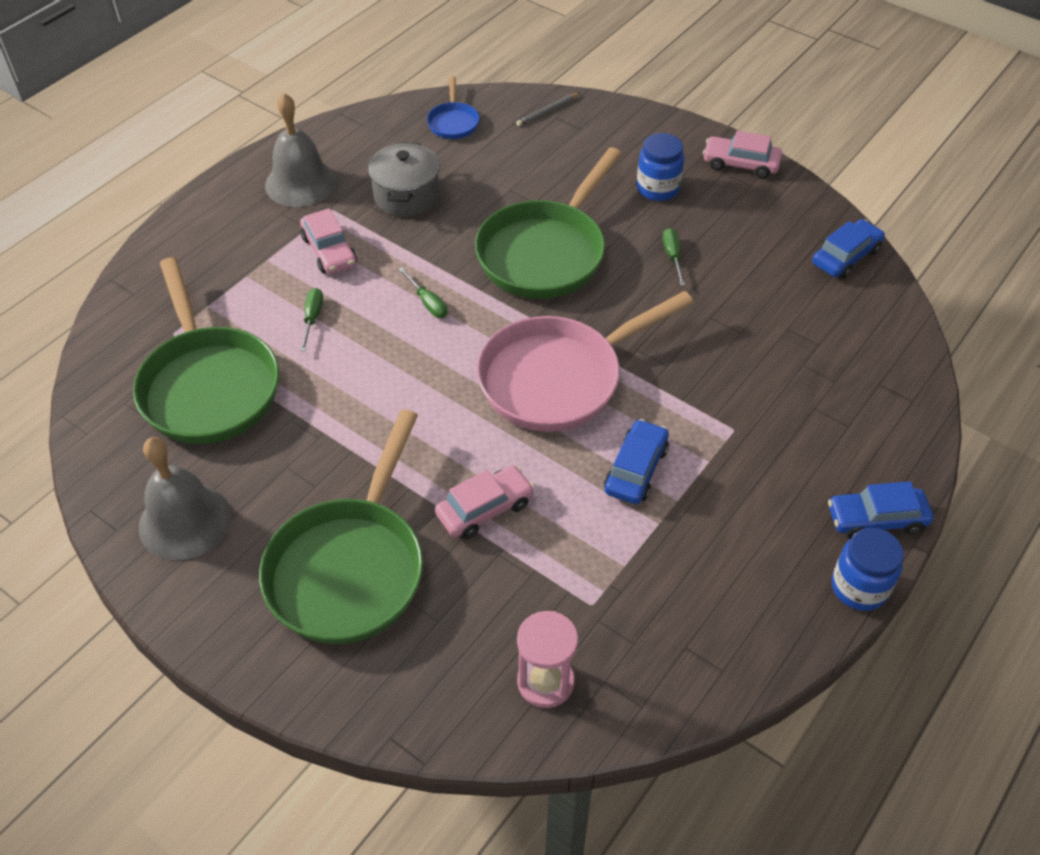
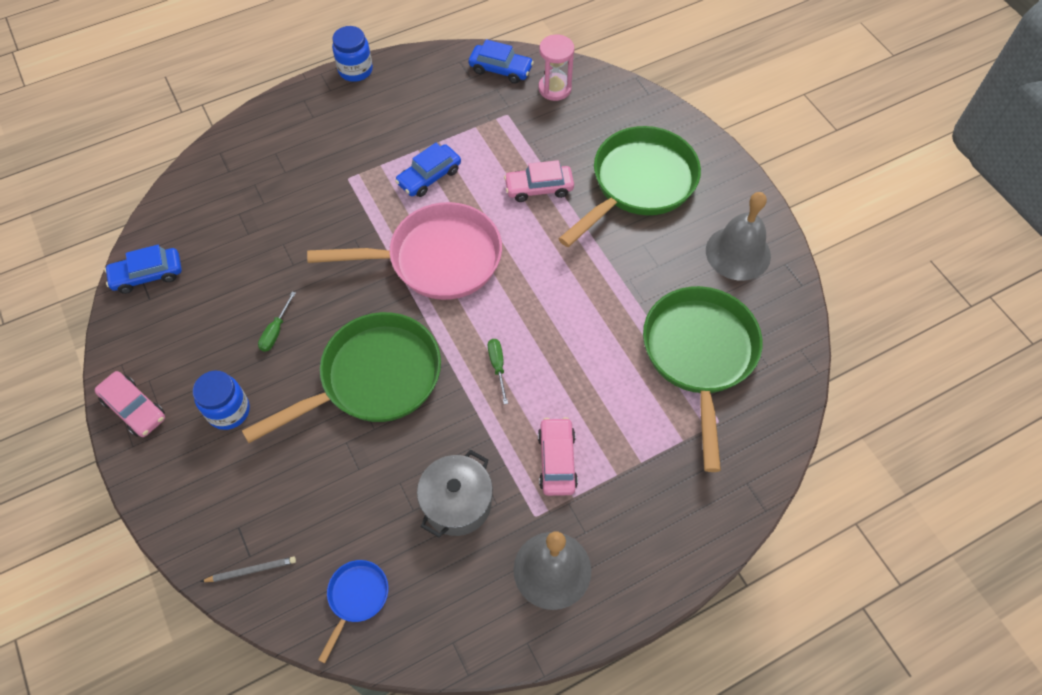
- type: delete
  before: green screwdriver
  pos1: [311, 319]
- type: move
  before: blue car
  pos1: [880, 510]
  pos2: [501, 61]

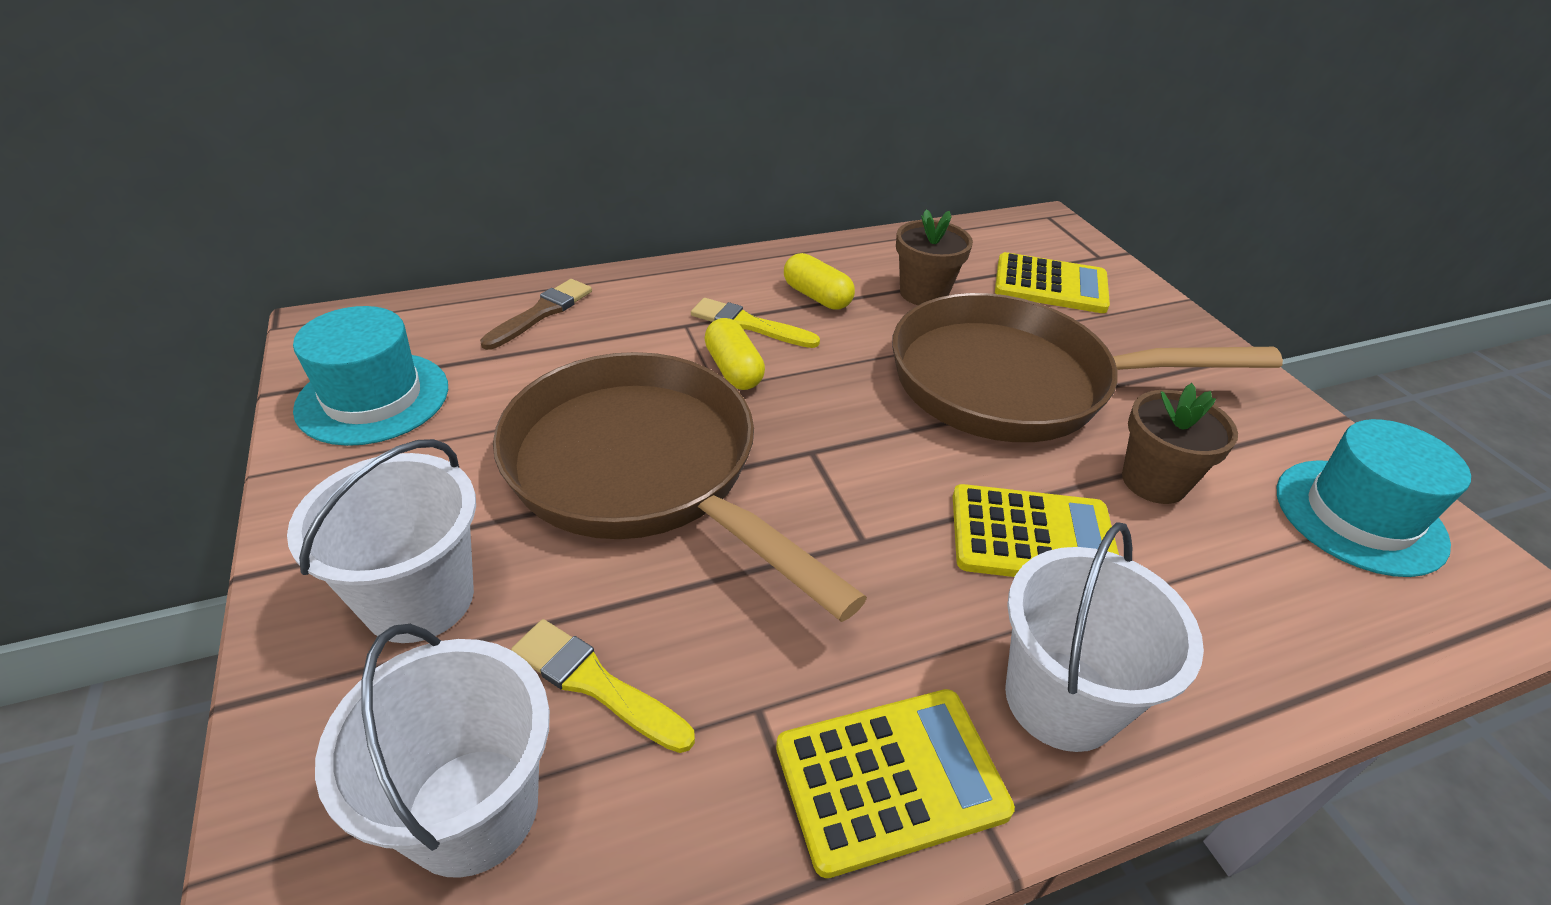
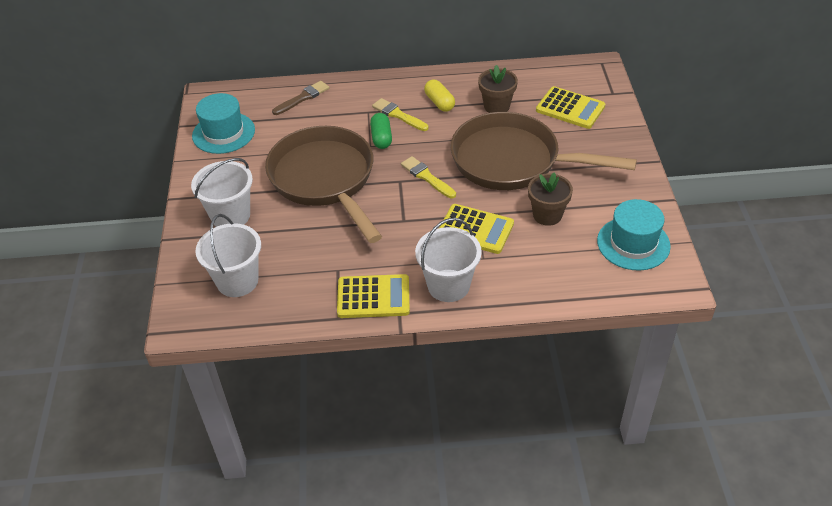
- type: move
  before: yellow brush
  pos1: [603, 686]
  pos2: [428, 177]
- type: recolor
  before: yellow capsule
  after: green capsule
  pos1: [734, 354]
  pos2: [381, 131]

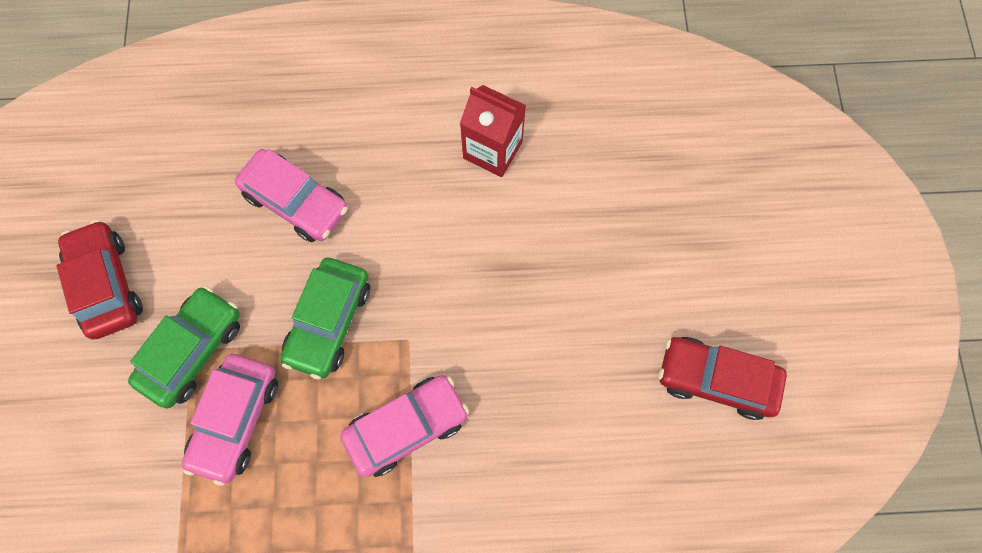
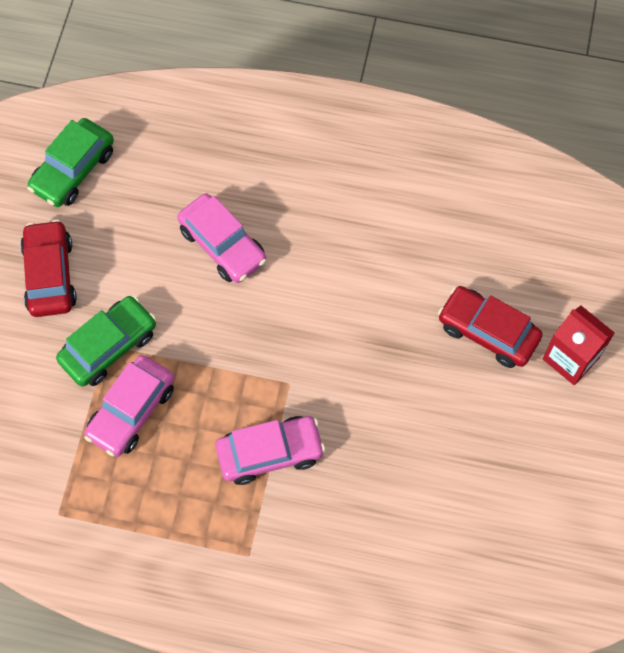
- type: move
  before: green car
  pos1: [325, 318]
  pos2: [70, 162]
- type: move
  before: red carton
  pos1: [493, 131]
  pos2: [578, 345]
- type: move
  before: red car
  pos1: [723, 378]
  pos2: [490, 327]

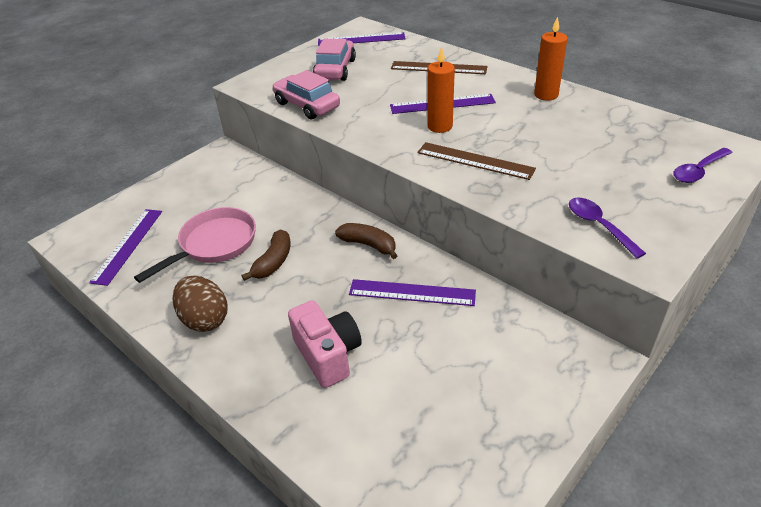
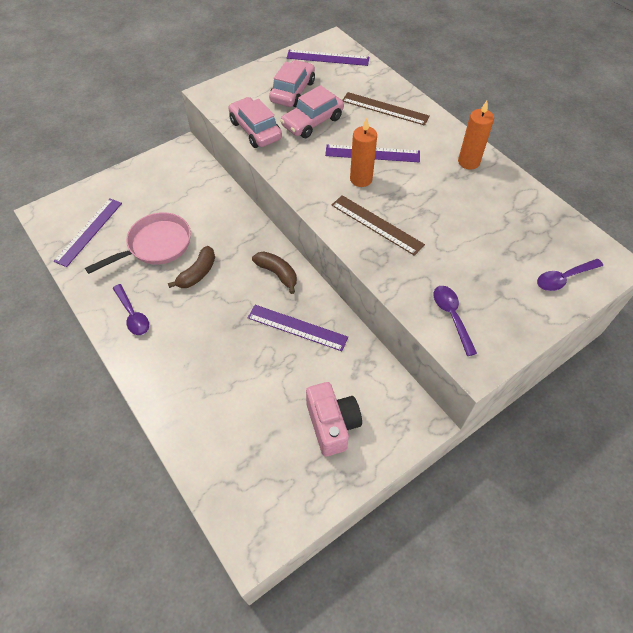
- type: replace
  before: brown egg
  after: purple spoon
  pos1: [200, 304]
  pos2: [131, 309]
- type: move
  before: pink camera
  pos1: [325, 344]
  pos2: [334, 419]
- type: insert
  after: pink car
  pos2: [312, 111]

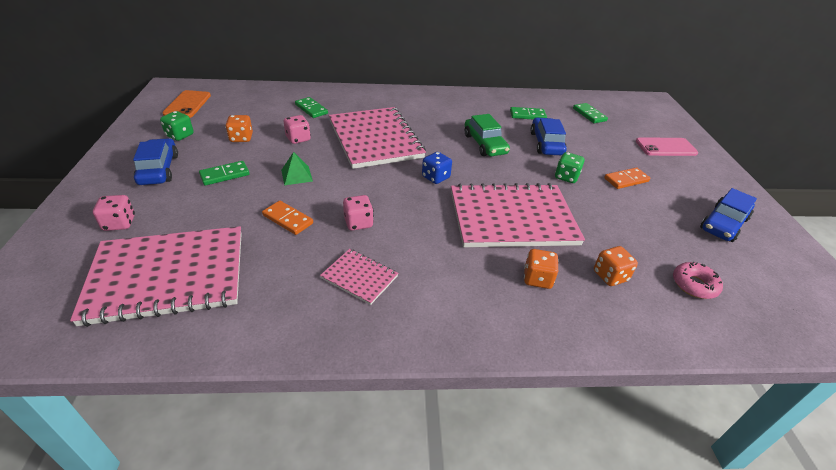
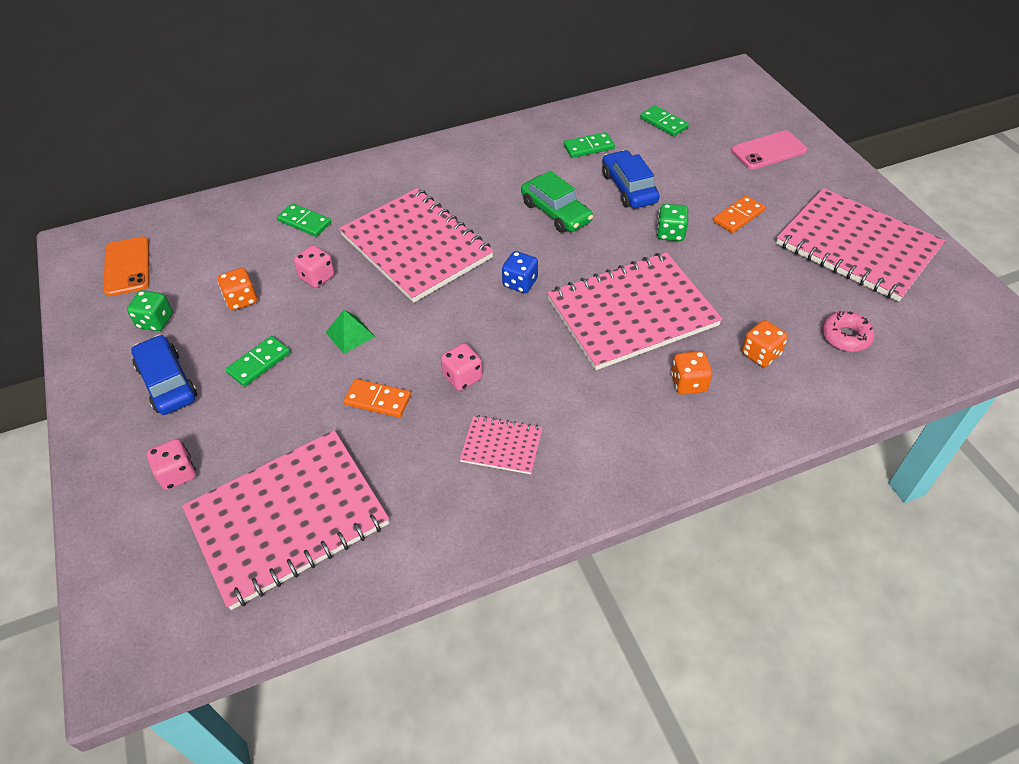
- type: replace
  before: blue car
  after: pink notebook
  pos1: [728, 215]
  pos2: [860, 245]

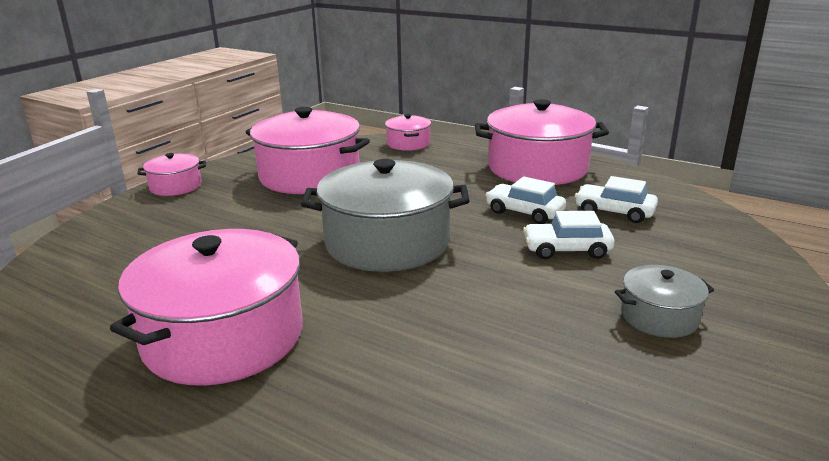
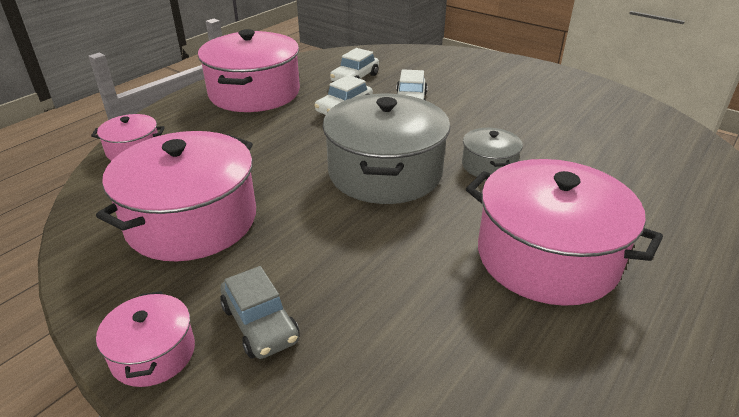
- type: move
  before: grey pot
  pos1: [664, 301]
  pos2: [492, 152]
- type: insert
  after: grey car
  pos2: [260, 312]

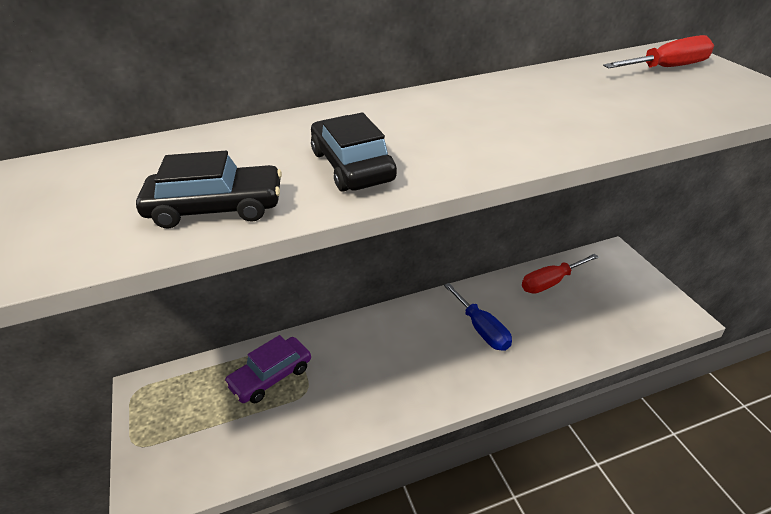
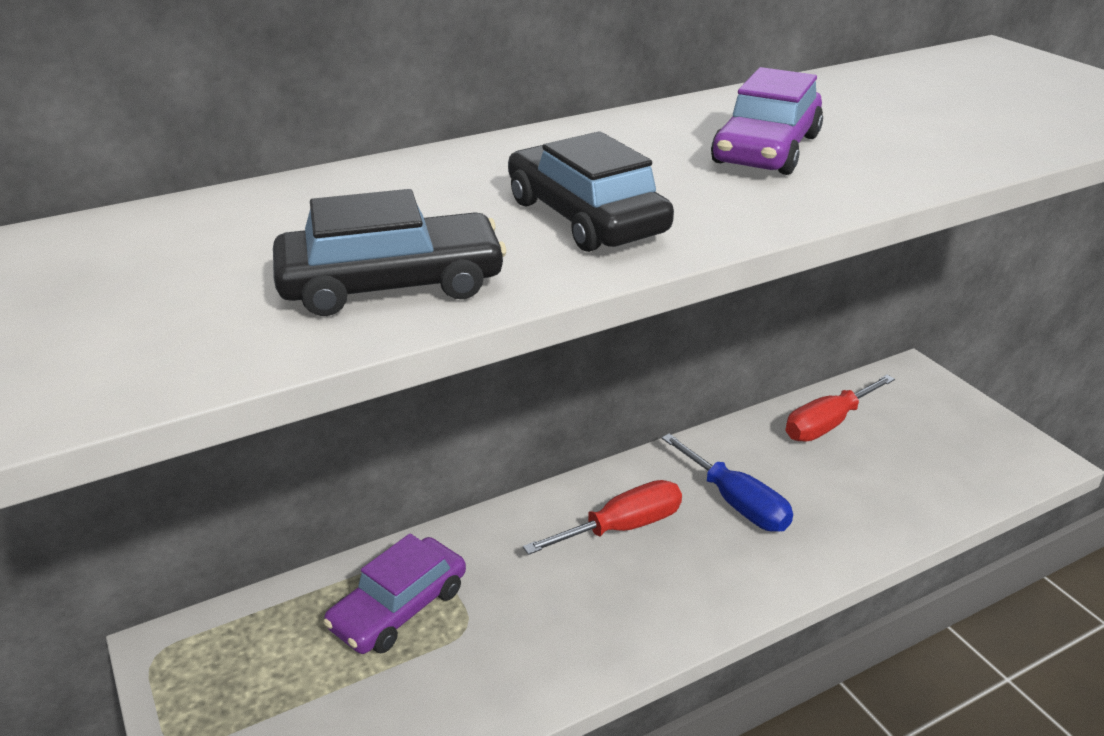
- type: move
  before: red screwdriver
  pos1: [658, 51]
  pos2: [602, 517]
- type: insert
  after: purple car
  pos2: [767, 121]

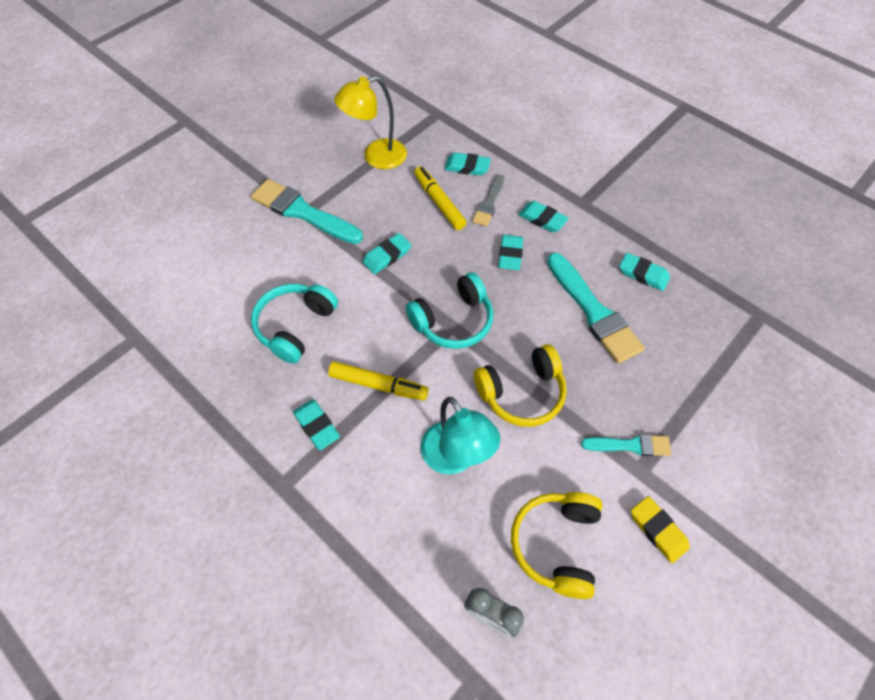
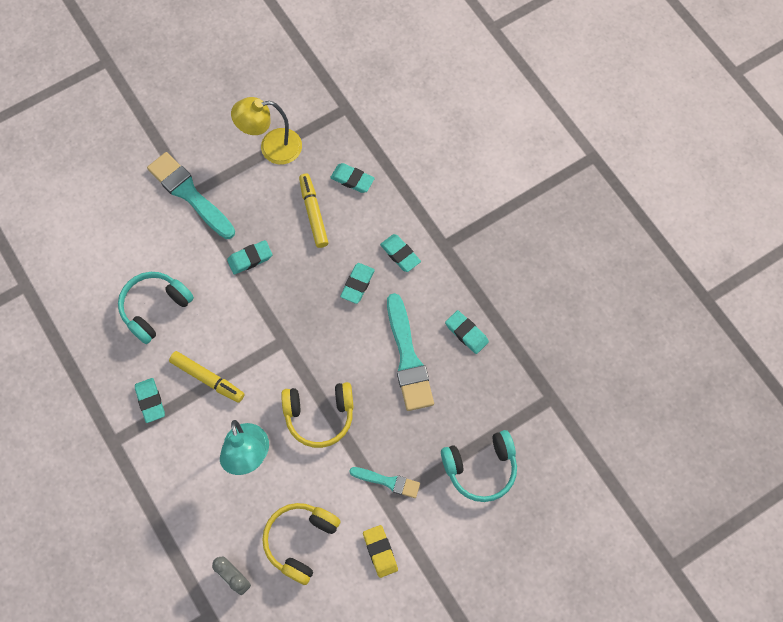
- type: move
  before: turquoise headphones
  pos1: [449, 310]
  pos2: [479, 466]
- type: delete
  before: grey brush
  pos1: [488, 201]

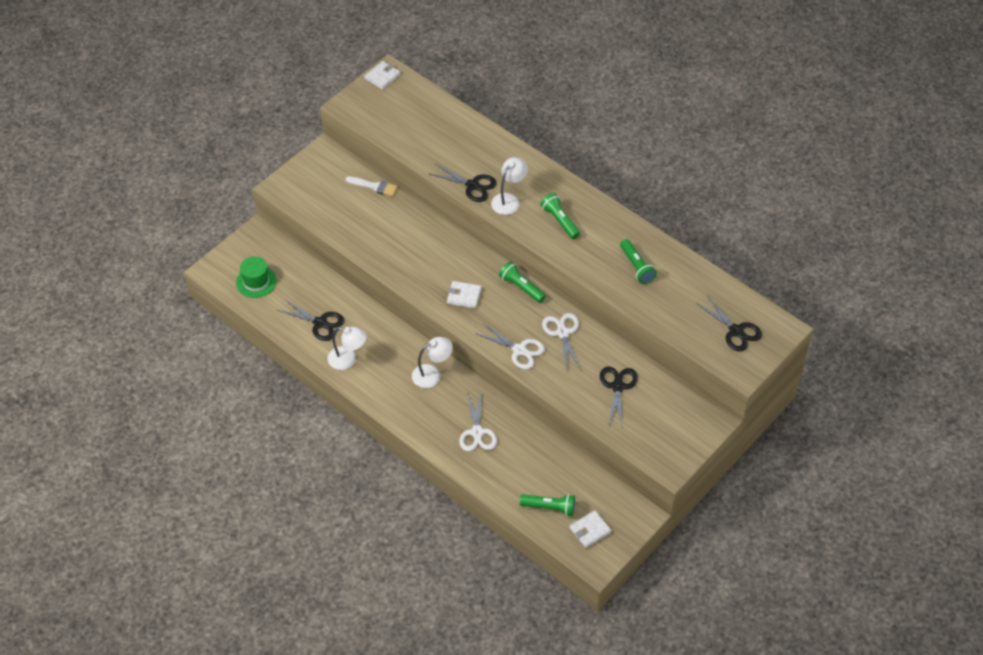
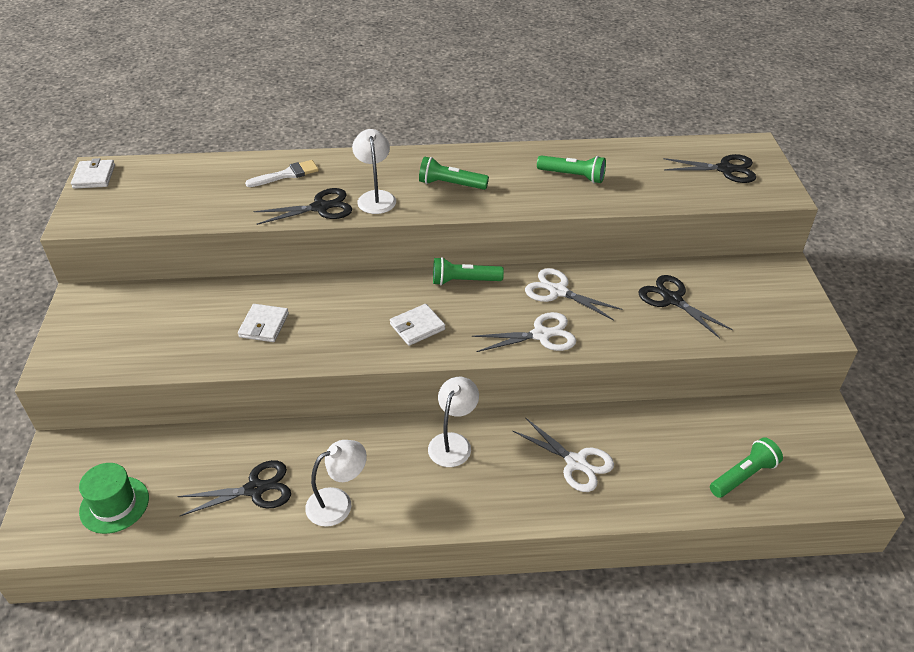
- type: move
  before: white brush
  pos1: [372, 186]
  pos2: [282, 173]
- type: move
  before: white wallet
  pos1: [590, 529]
  pos2: [263, 323]

